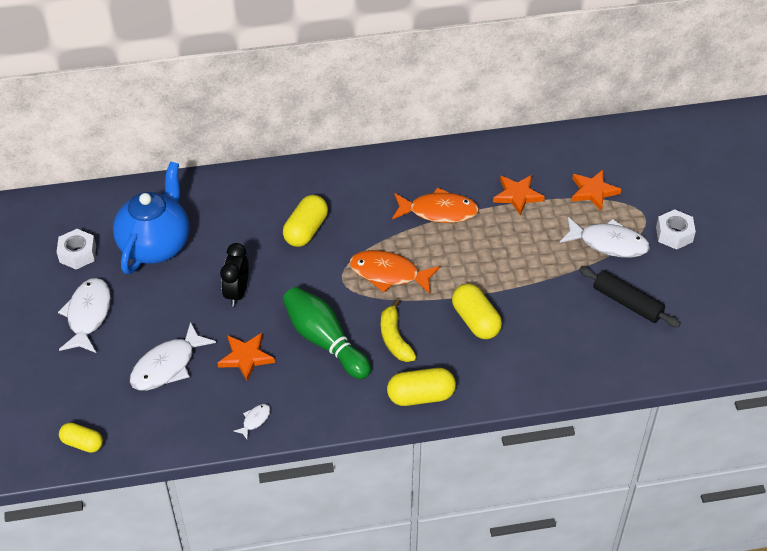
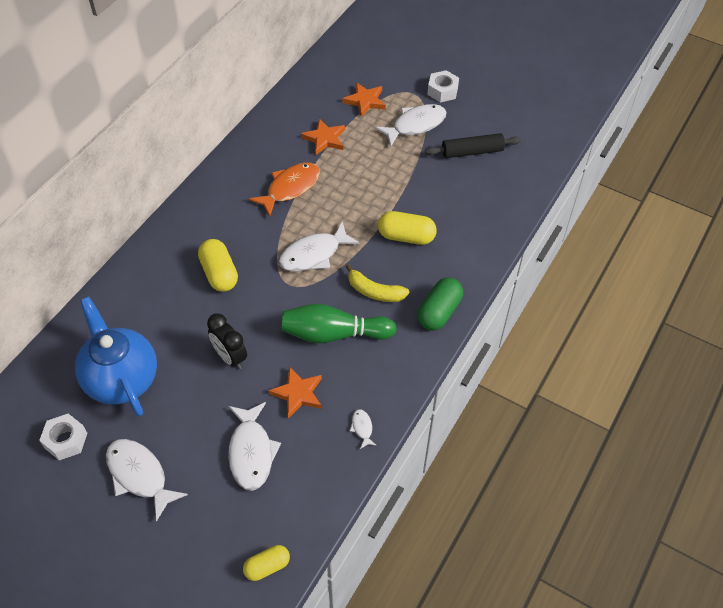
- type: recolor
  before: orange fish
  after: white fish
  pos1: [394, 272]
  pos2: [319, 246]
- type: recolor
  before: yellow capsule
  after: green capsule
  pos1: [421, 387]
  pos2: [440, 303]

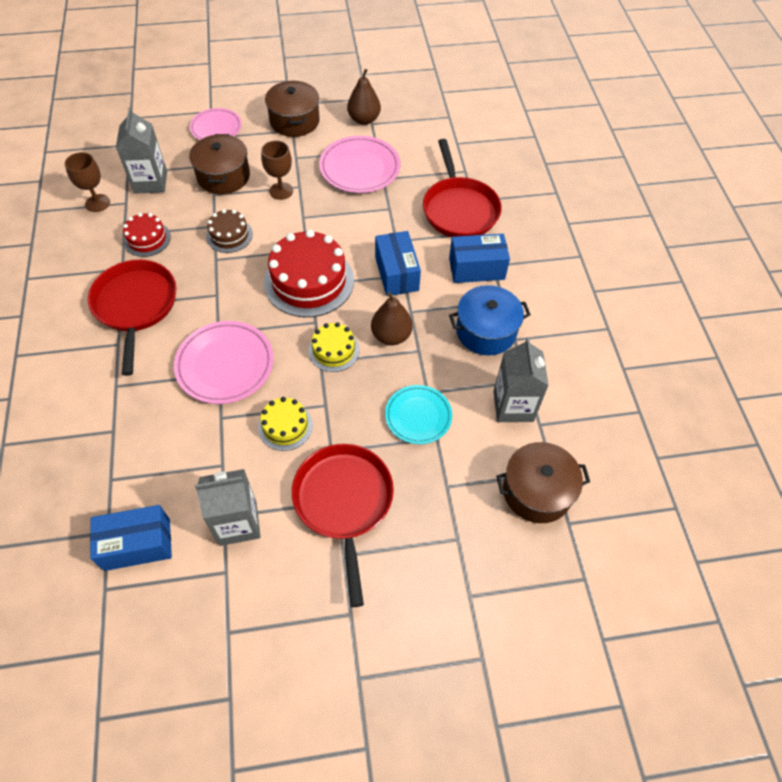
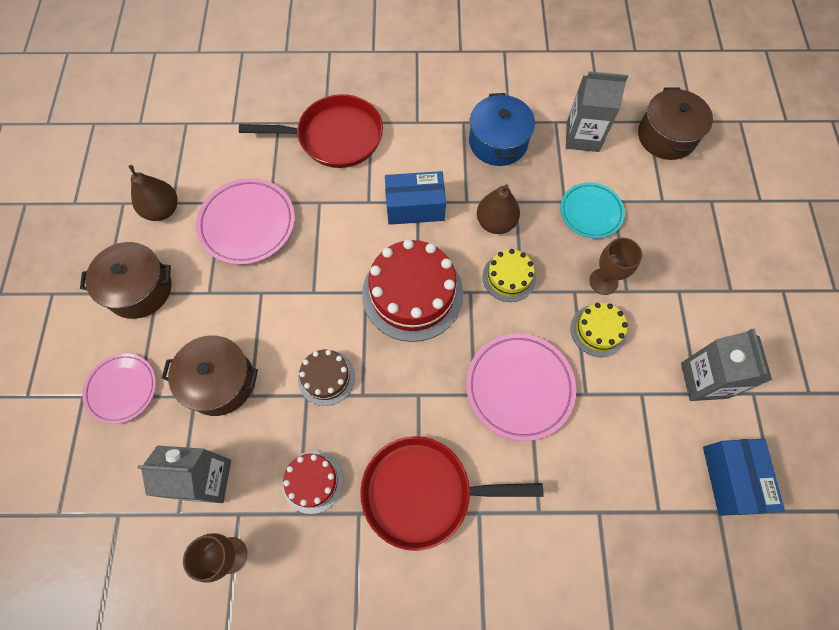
- type: move
  before: brown goblet
  pos1: [277, 170]
  pos2: [615, 266]
- type: delete
  before: red pan
  pos1: [343, 525]
- type: delete
  before: blue box
  pos1: [479, 258]

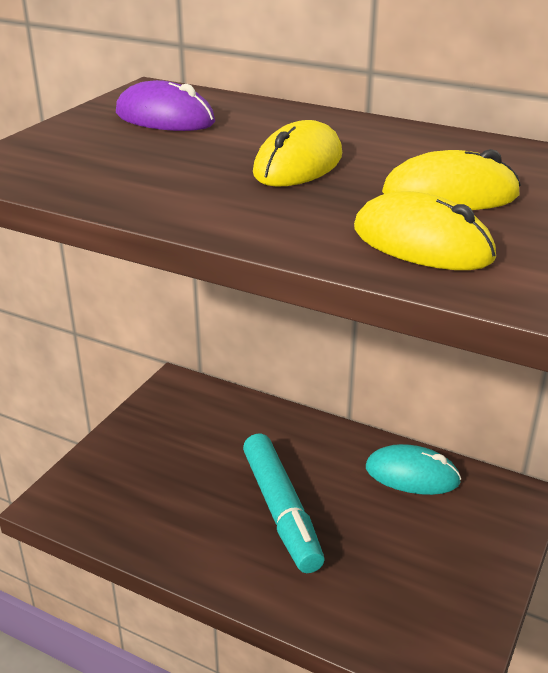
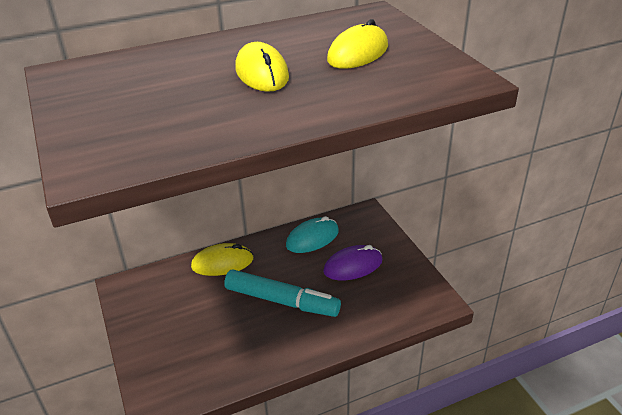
- type: move
  before: purple mouse
  pos1: [165, 105]
  pos2: [352, 262]
- type: move
  before: yellow mouse
  pos1: [425, 230]
  pos2: [222, 259]

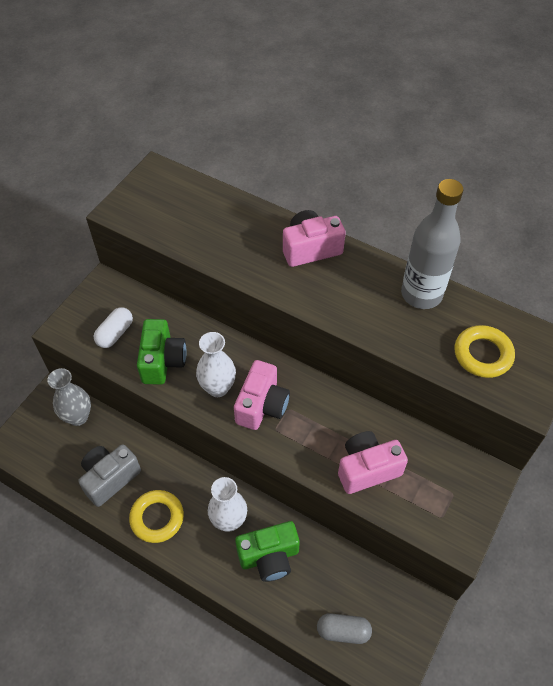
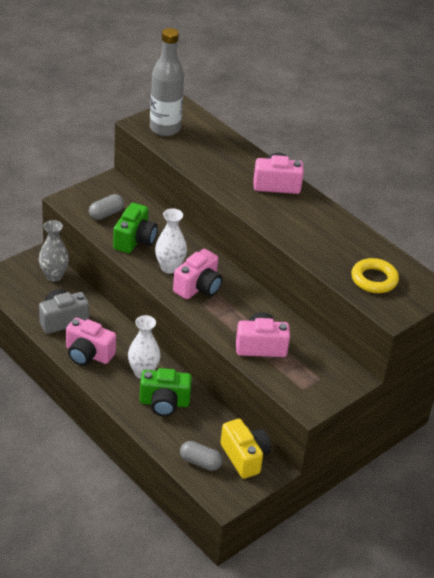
- type: recolor
  before: white capsule
  after: grey capsule
  pos1: [113, 327]
  pos2: [106, 207]
- type: replace
  before: yellow ring
  after: pink camera
  pos1: [156, 516]
  pos2: [91, 342]
- type: move
  before: grey bottle
  pos1: [432, 244]
  pos2: [167, 82]
- type: insert
  after: yellow camera
  pos2: [245, 449]

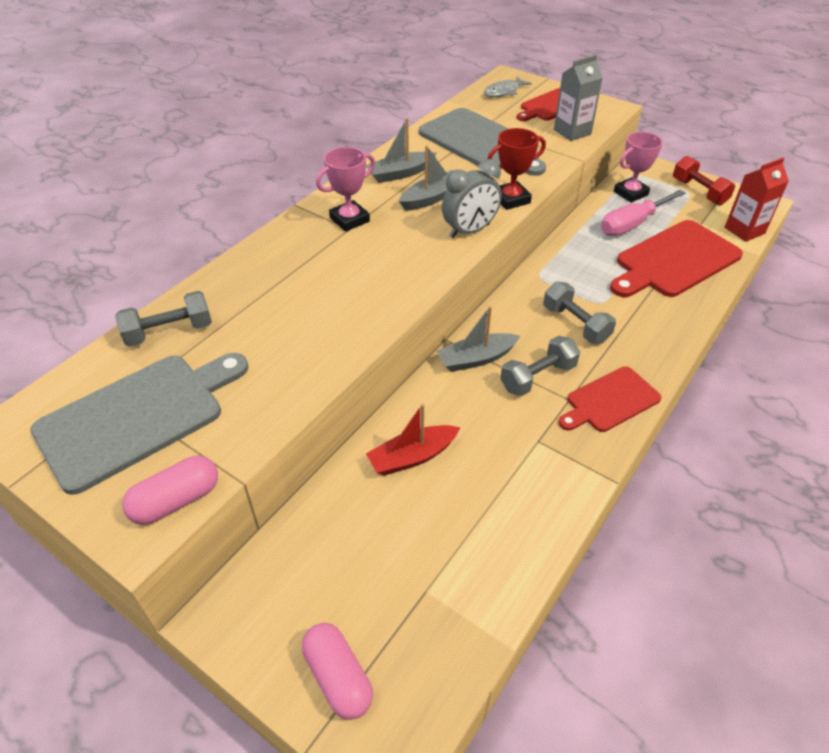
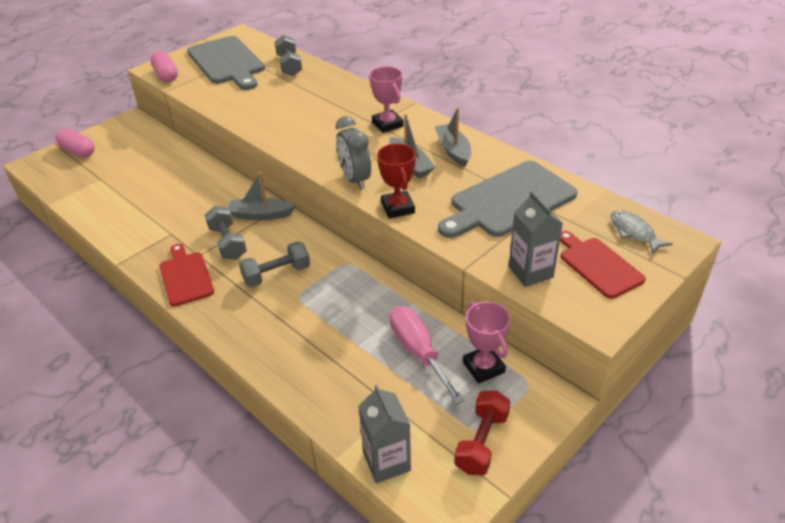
- type: rotate
  before: pink capsule
  pos1: [337, 671]
  pos2: [75, 143]
  turn: 60
- type: delete
  before: red boat
  pos1: [413, 439]
- type: rotate
  before: grey boat
  pos1: [478, 339]
  pos2: [262, 196]
  turn: -75
- type: delete
  before: red cutting board
  pos1: [676, 258]
- type: rotate
  before: red dumbbell
  pos1: [704, 180]
  pos2: [482, 432]
  turn: -45
- type: recolor
  before: red carton
  after: grey carton
  pos1: [757, 200]
  pos2: [384, 434]

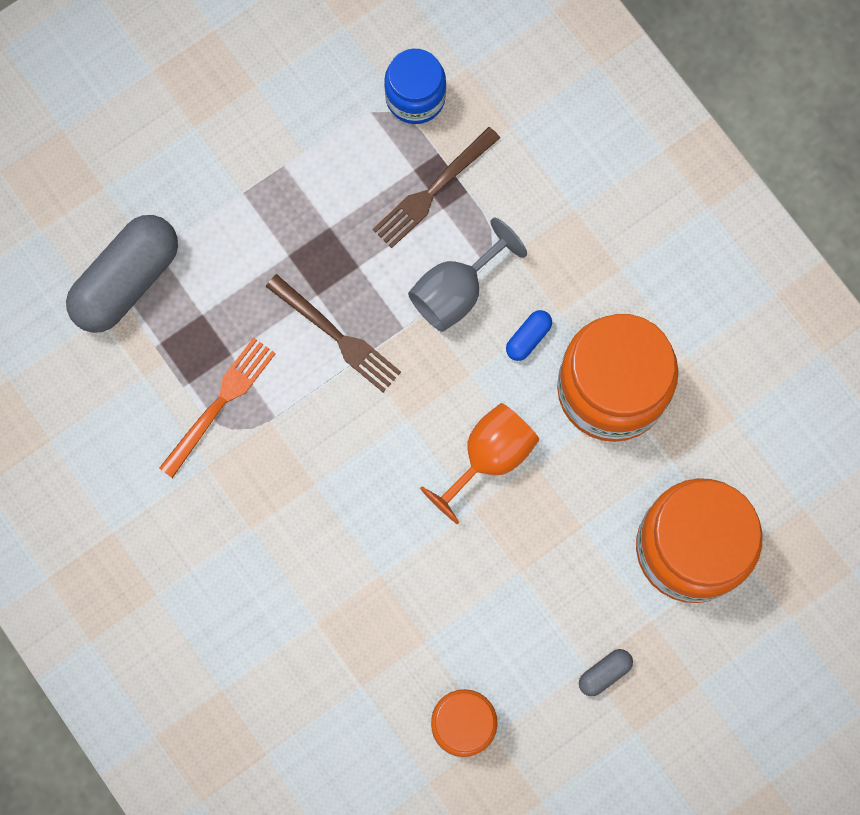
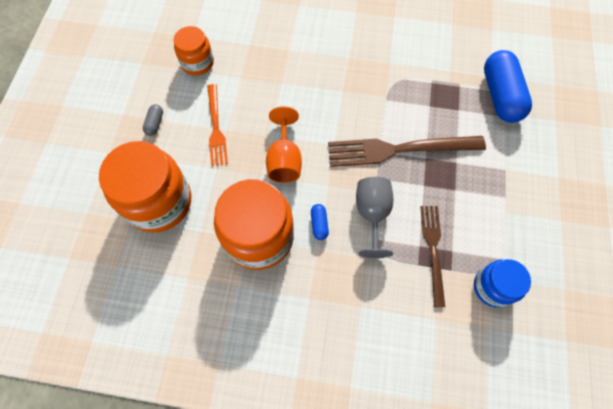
- type: recolor
  before: grey capsule
  after: blue capsule
  pos1: [122, 274]
  pos2: [508, 86]
- type: move
  before: orange fork
  pos1: [217, 407]
  pos2: [217, 125]
- type: resize
  before: brown fork
  pos1: [333, 333]
  pos2: [407, 151]
  scale: 1.64

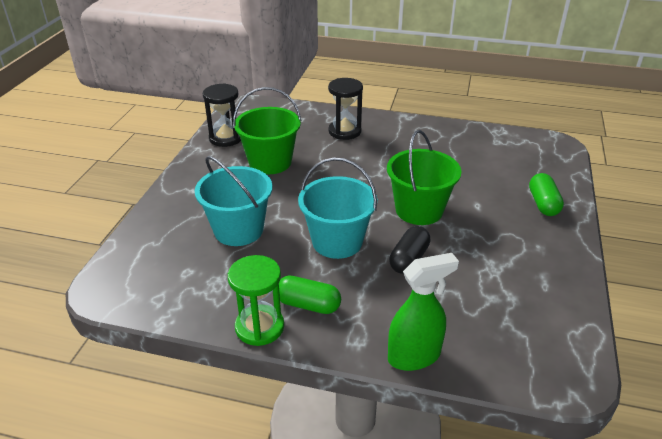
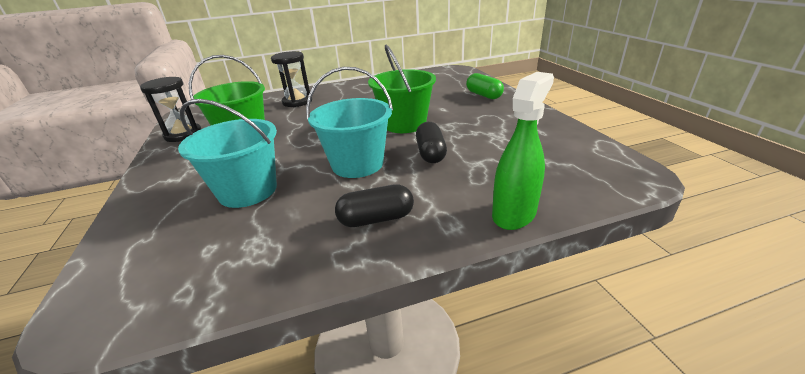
- type: delete
  before: green hourglass
  pos1: [256, 300]
- type: recolor
  before: green capsule
  after: black capsule
  pos1: [310, 294]
  pos2: [374, 205]

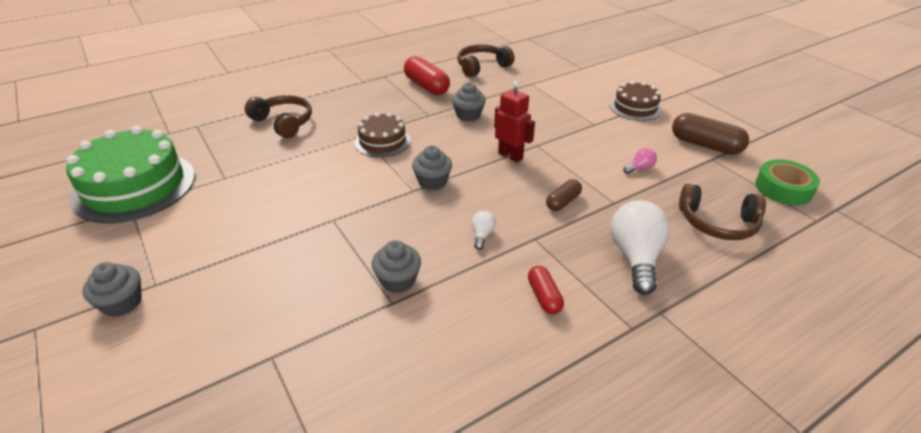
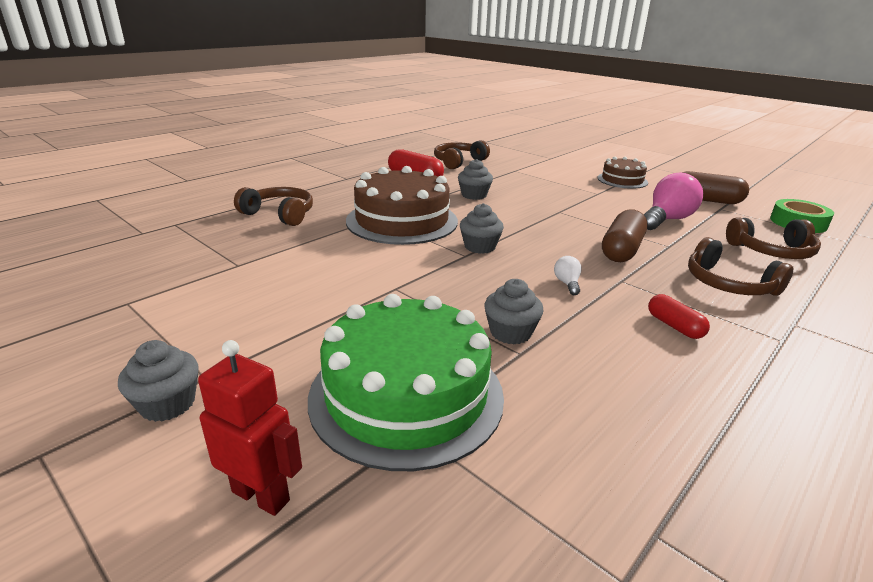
- type: move
  before: green cake
  pos1: [130, 174]
  pos2: [406, 382]
- type: resize
  before: brown cake
  pos1: [383, 135]
  pos2: [402, 205]
  scale: 1.83
- type: move
  before: red robot
  pos1: [514, 121]
  pos2: [250, 428]
- type: resize
  before: brown capsule
  pos1: [564, 195]
  pos2: [625, 235]
  scale: 1.72
- type: replace
  before: white light bulb
  after: brown headphones
  pos1: [640, 247]
  pos2: [740, 266]
- type: resize
  before: pink light bulb
  pos1: [640, 161]
  pos2: [673, 201]
  scale: 2.21

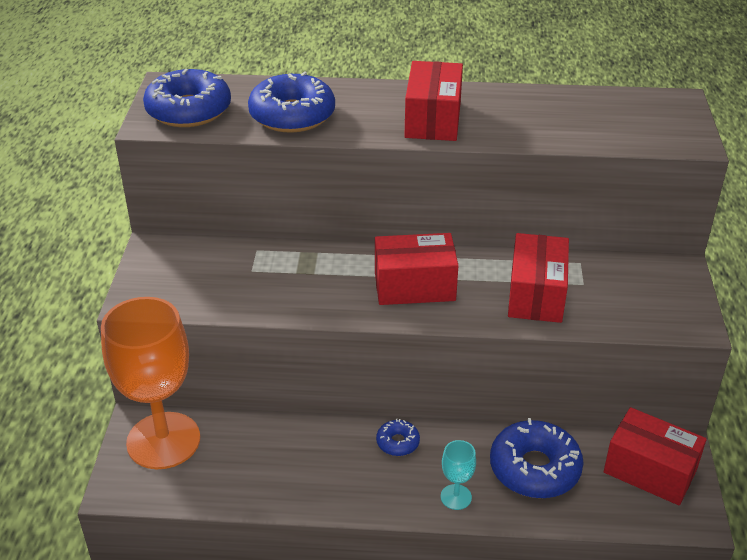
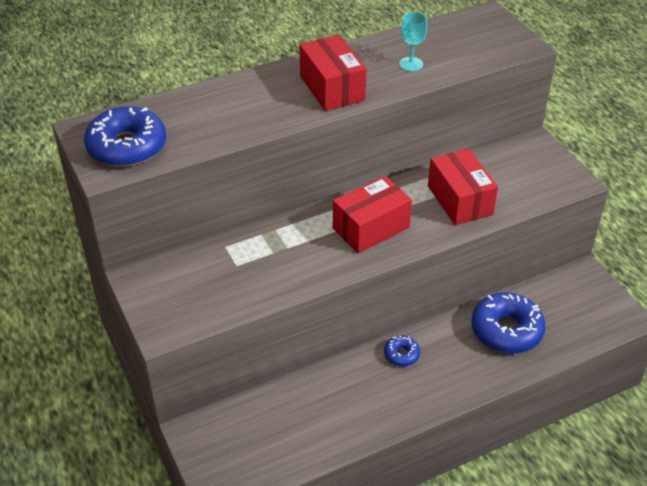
- type: delete
  before: orange goblet
  pos1: [150, 383]
- type: delete
  before: blue donut
  pos1: [291, 102]
- type: move
  before: turquoise goblet
  pos1: [458, 475]
  pos2: [413, 41]
- type: delete
  before: red box
  pos1: [655, 456]

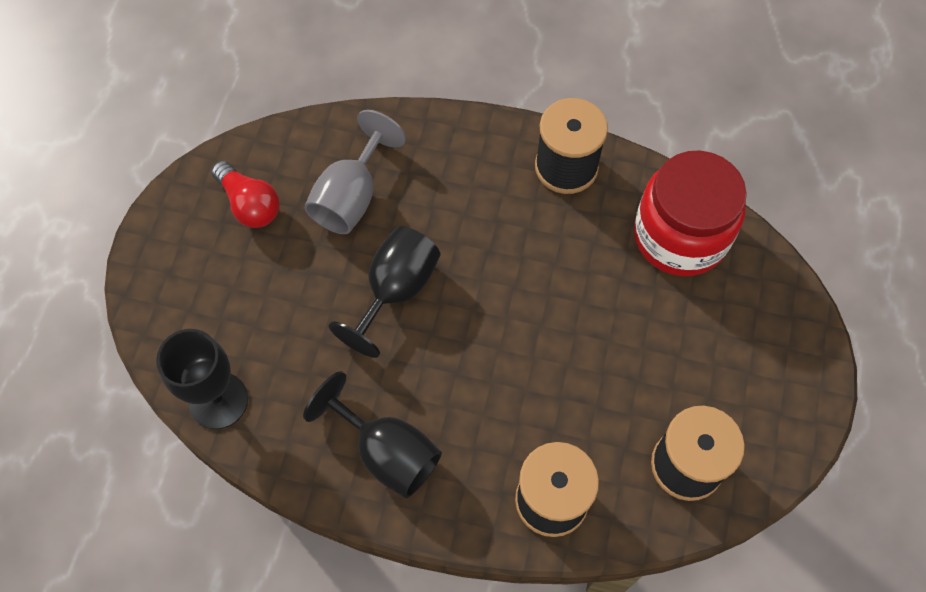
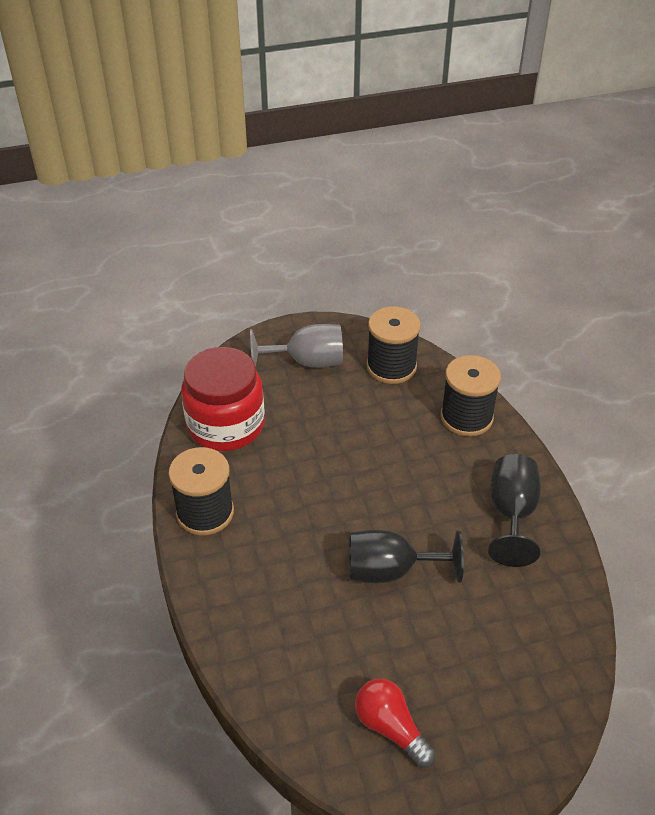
- type: delete
  before: black goblet
  pos1: [202, 379]
- type: rotate
  before: red light bulb
  pos1: [245, 194]
  pos2: [395, 723]
  turn: -60
- type: move
  before: grey goblet
  pos1: [355, 172]
  pos2: [296, 346]

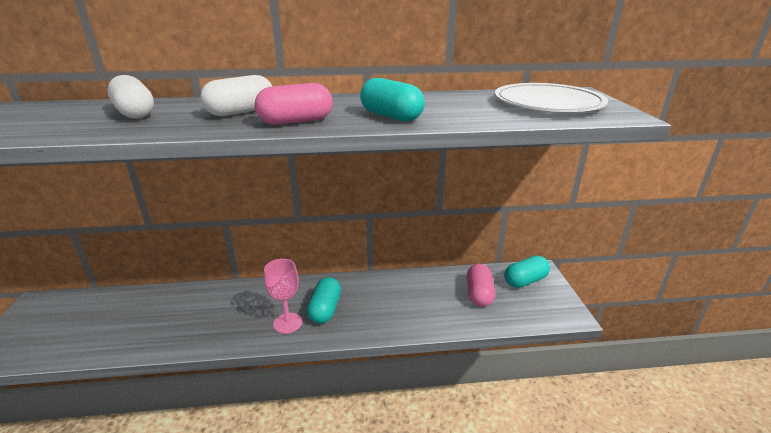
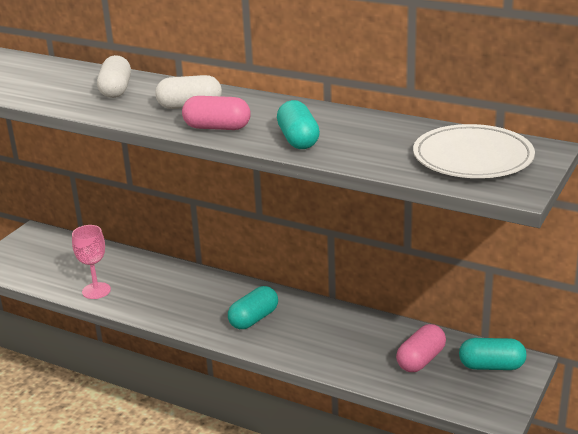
- type: move
  before: pink goblet
  pos1: [283, 296]
  pos2: [91, 262]

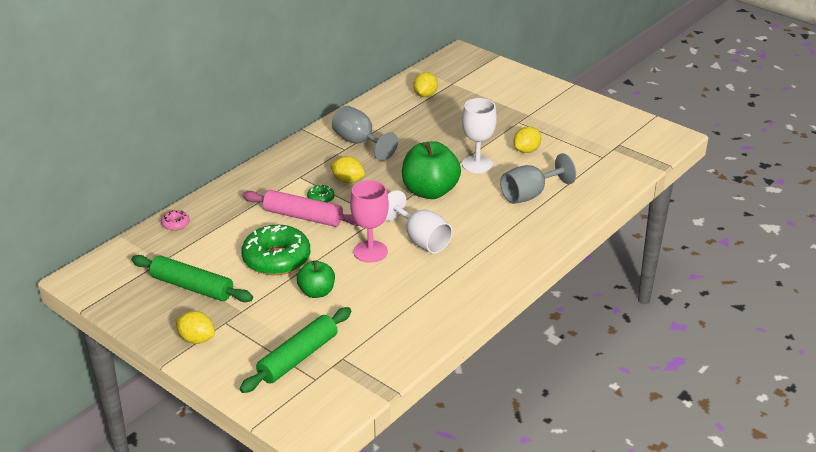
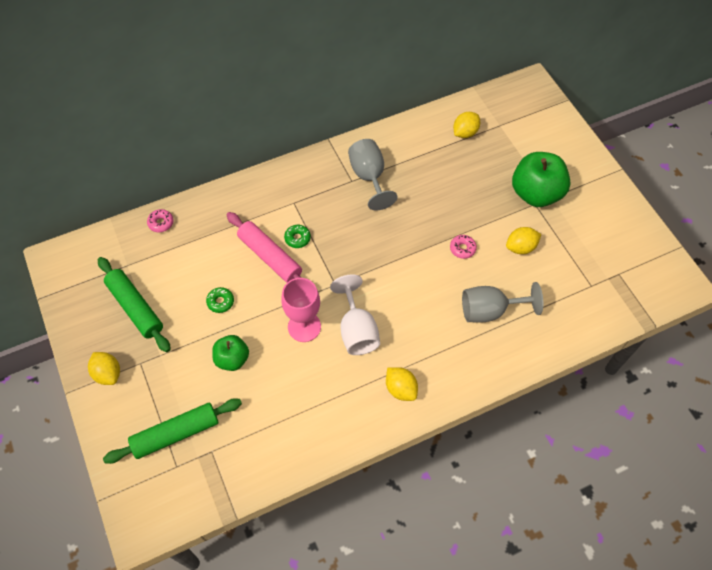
- type: resize
  before: green donut
  pos1: [276, 250]
  pos2: [220, 300]
  scale: 0.43
- type: move
  before: yellow lemon
  pos1: [347, 169]
  pos2: [402, 384]
- type: move
  before: green apple
  pos1: [431, 170]
  pos2: [541, 179]
- type: replace
  before: white goblet
  after: pink donut
  pos1: [479, 135]
  pos2: [463, 247]

